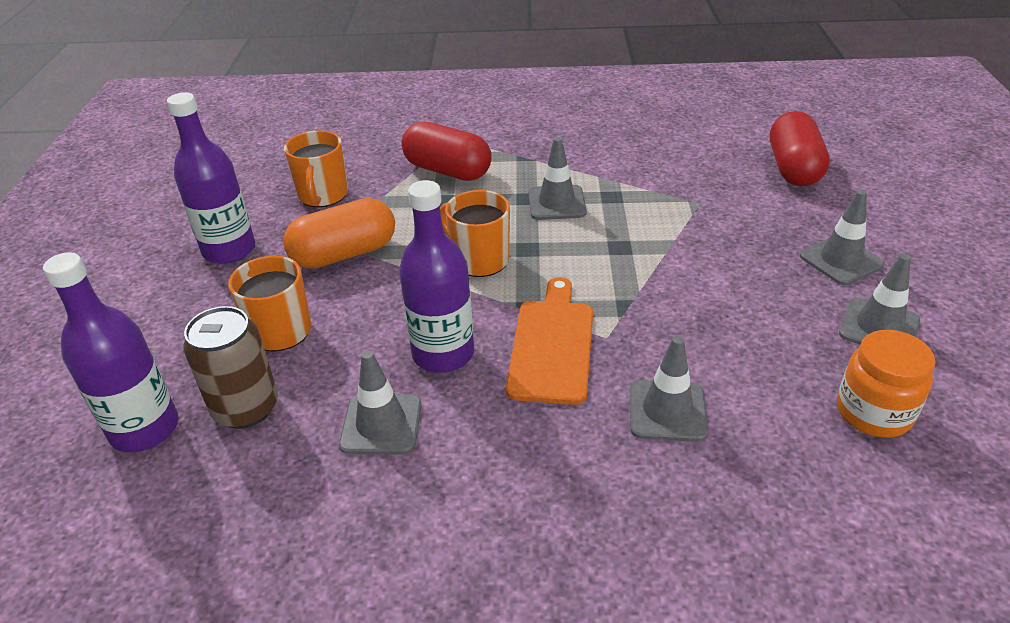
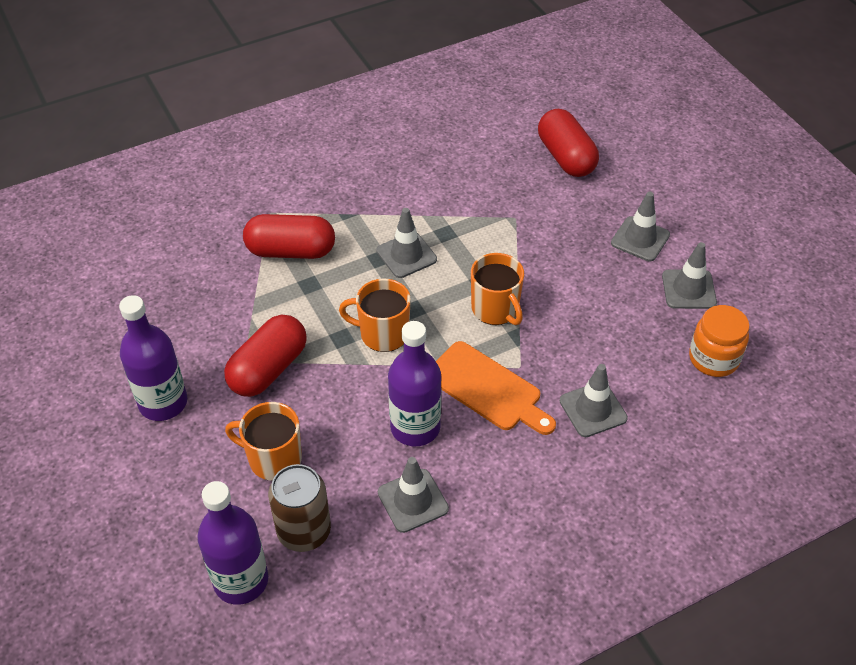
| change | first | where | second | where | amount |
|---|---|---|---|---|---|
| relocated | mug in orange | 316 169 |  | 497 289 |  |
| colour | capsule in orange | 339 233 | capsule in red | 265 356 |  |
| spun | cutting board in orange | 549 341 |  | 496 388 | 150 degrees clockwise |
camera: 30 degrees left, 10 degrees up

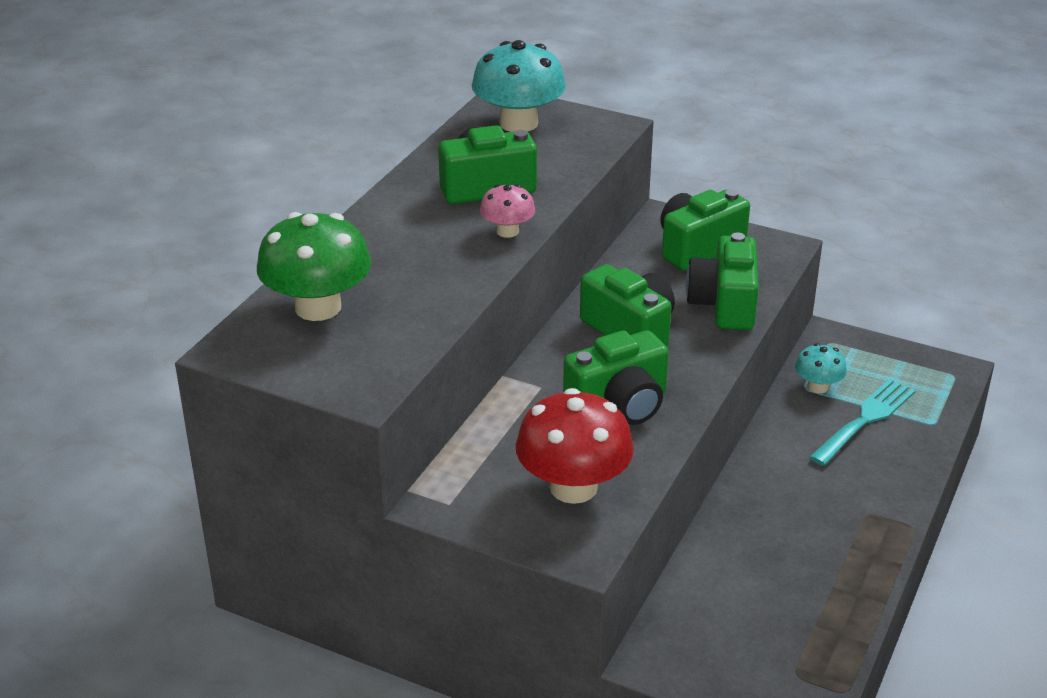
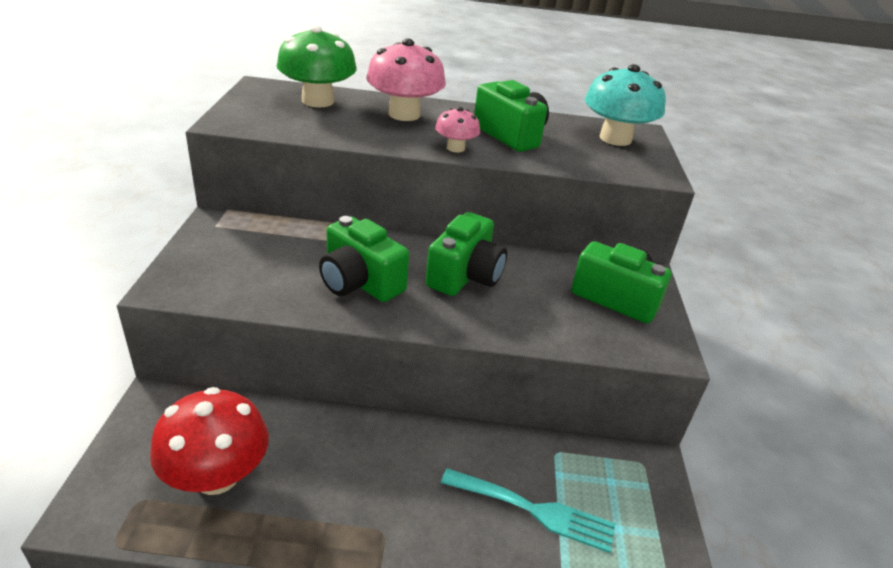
| change | first | where | second | where | amount |
|---|---|---|---|---|---|
| missing | camera in green | 722 281 |  |  |  |
| missing | mushroom in turquoise | 821 368 |  |  |  |
| appeared |  |  | mushroom in pink | 406 79 |  |
| relocated | mushroom in red | 575 446 |  | 209 441 |  |
camera: 65 degrees right, 0 degrees up

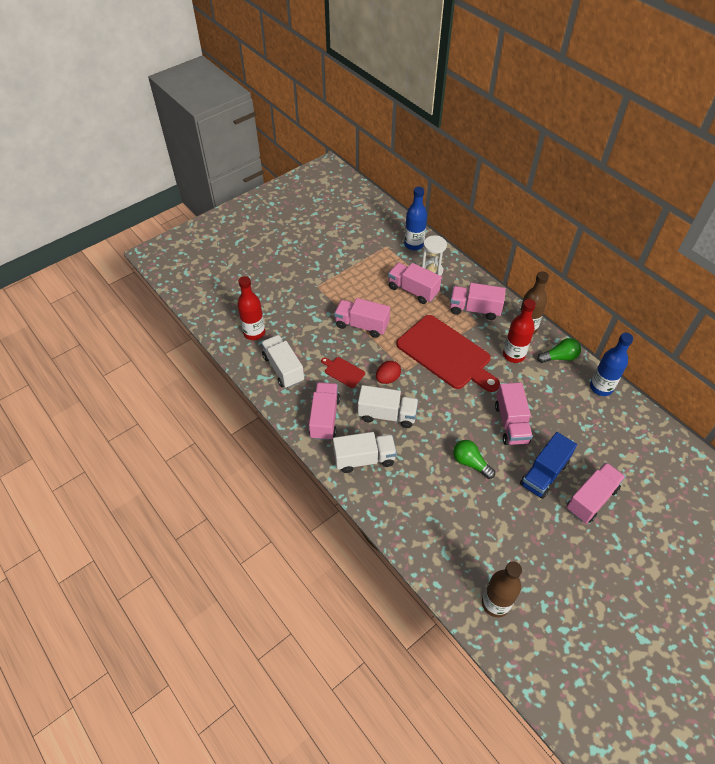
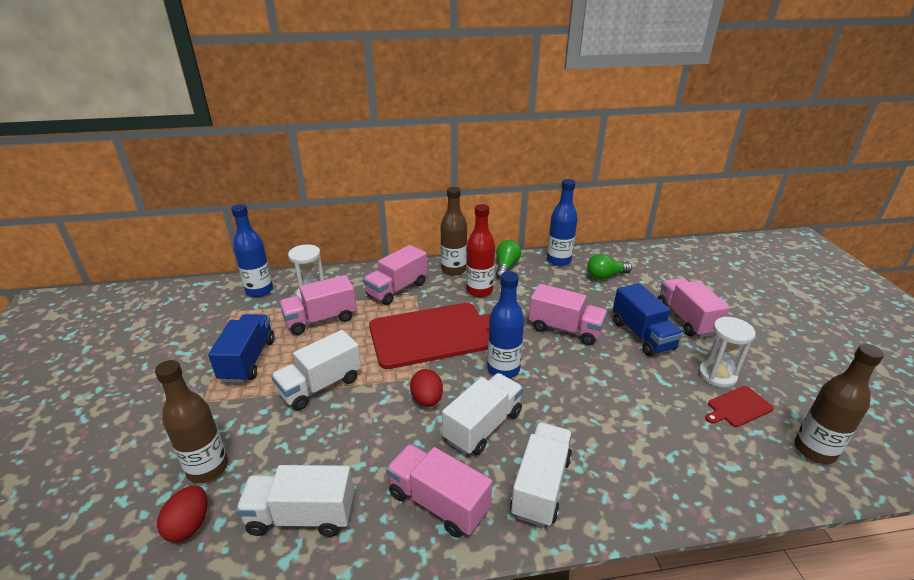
| change | first | where | second | where | amount |
|---|---|---|---|---|---|
| appeared |  |  | bottle in brown | 191 421 |  |
| appeared |  |  | truck in blue | 241 348 |  |
| appeared |  |  | bottle in blue | 505 324 |  |
| appeared |  |  | hourglass in white | 727 352 |  |
| relocated | cutting board in red | 343 372 |  | 739 406 |  |
| relocated | light bulb in green | 474 459 |  | 609 267 |  |
| exchanged | bottle in red | 251 308 | egg in red | 182 514 |  |
| colour | truck in pink | 362 318 | truck in white | 316 370 |  |
camera: 60 degrees left, 20 degrees down

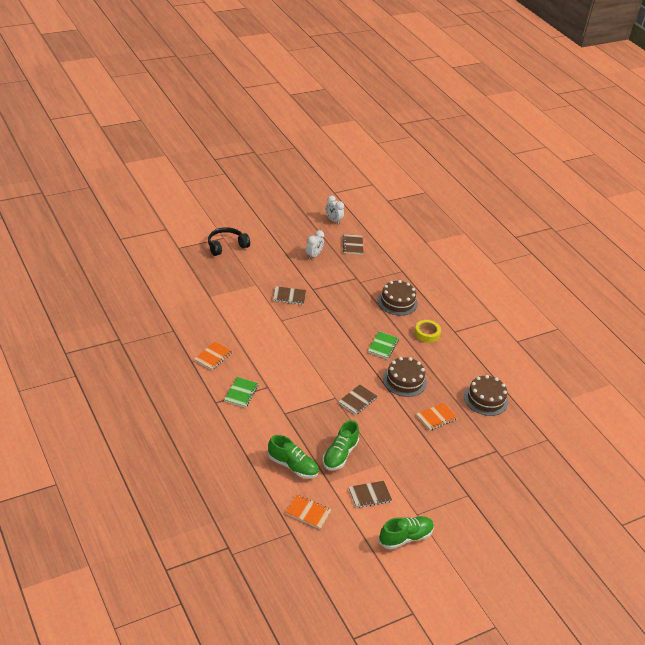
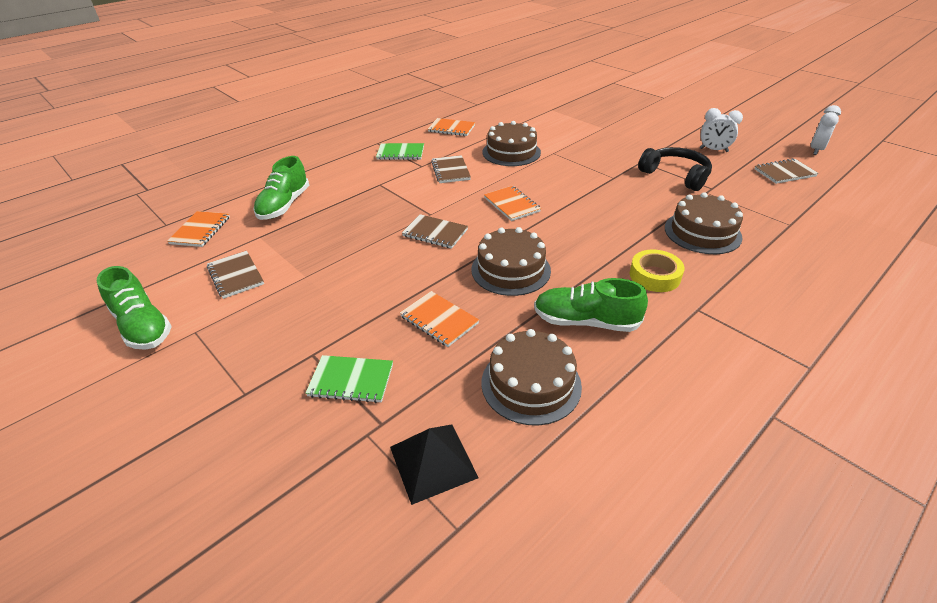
| change | first | where | second | where | amount |
|---|---|---|---|---|---|
| appeared |  |  | pyramid in black | 434 465 |  |
| appeared |  |  | cake in brown | 511 143 |  |
| appeared |  |  | notebook in orange | 512 203 |  |
| relocated | headphones in black | 229 241 |  | 675 169 |  |
| relocated | notebook in brown | 289 295 |  | 451 169 |  |
| relocated | shoe in green | 341 445 |  | 591 305 |  |
| relocated | notebook in green | 383 345 |  | 349 379 |  |
camera: 80 degrees right, 0 degrees up

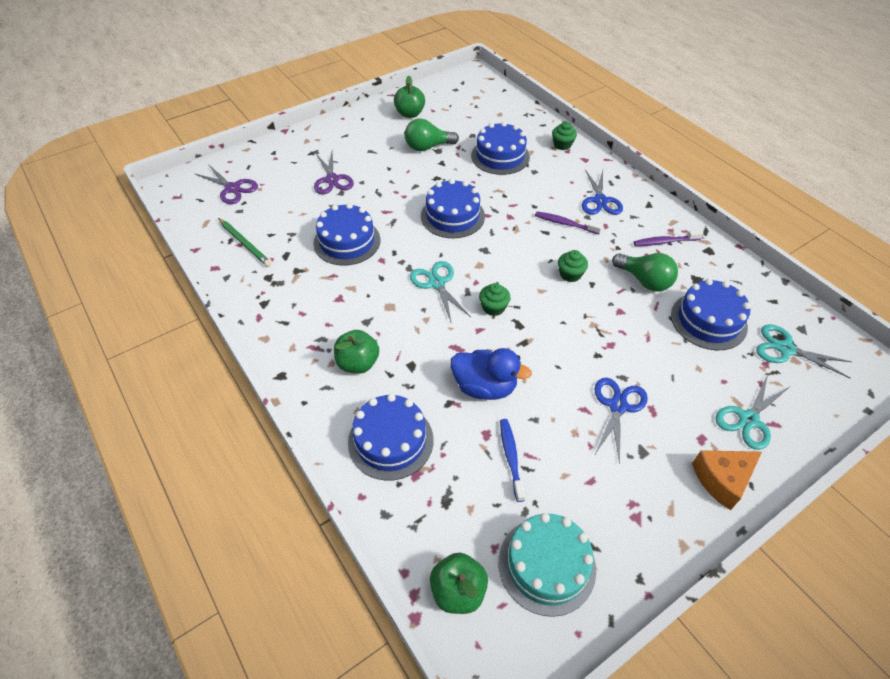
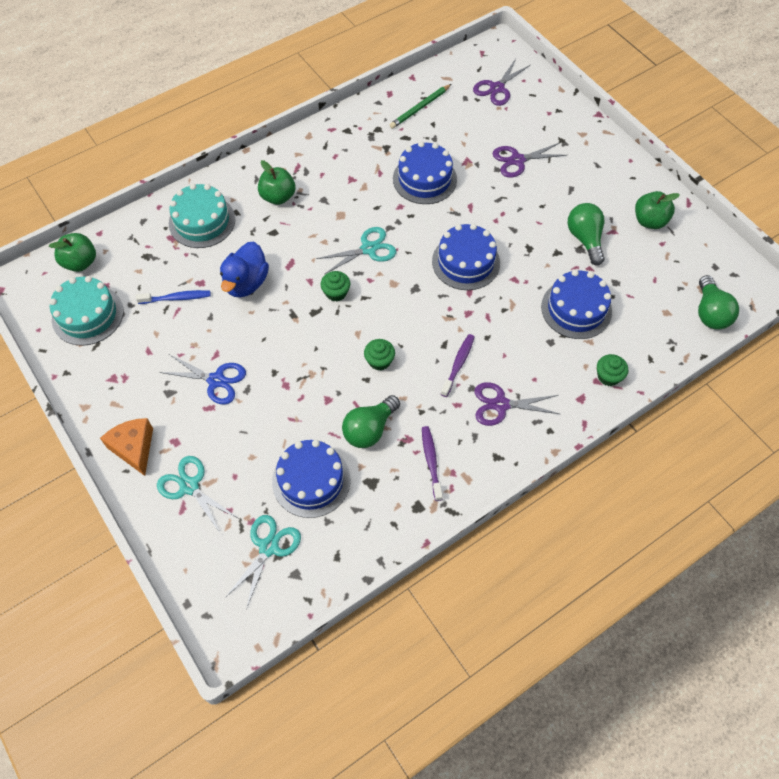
| change | first | where | second | where | amount |
|---|---|---|---|---|---|
| appeared |  |  | light bulb in green | 718 302 |  |
| colour | cake in blue | 390 437 | cake in turquoise | 202 216 |  |
| colour | scissors in blue | 602 192 | scissors in purple | 517 404 |  |
camera: 90 degrees right, 10 degrees up

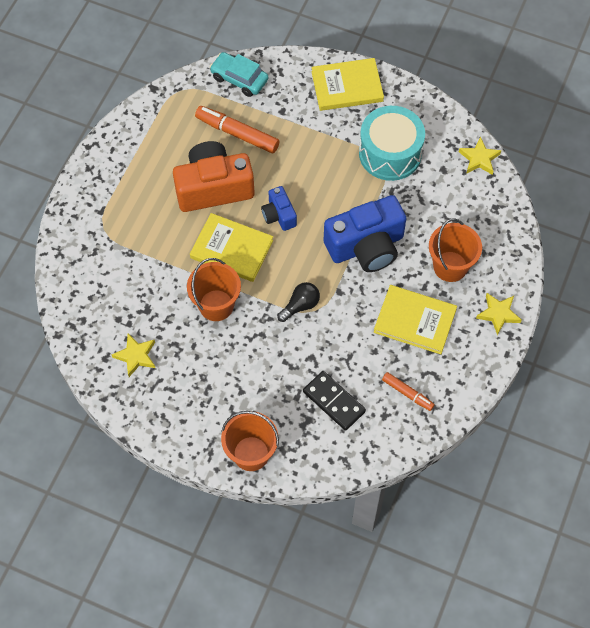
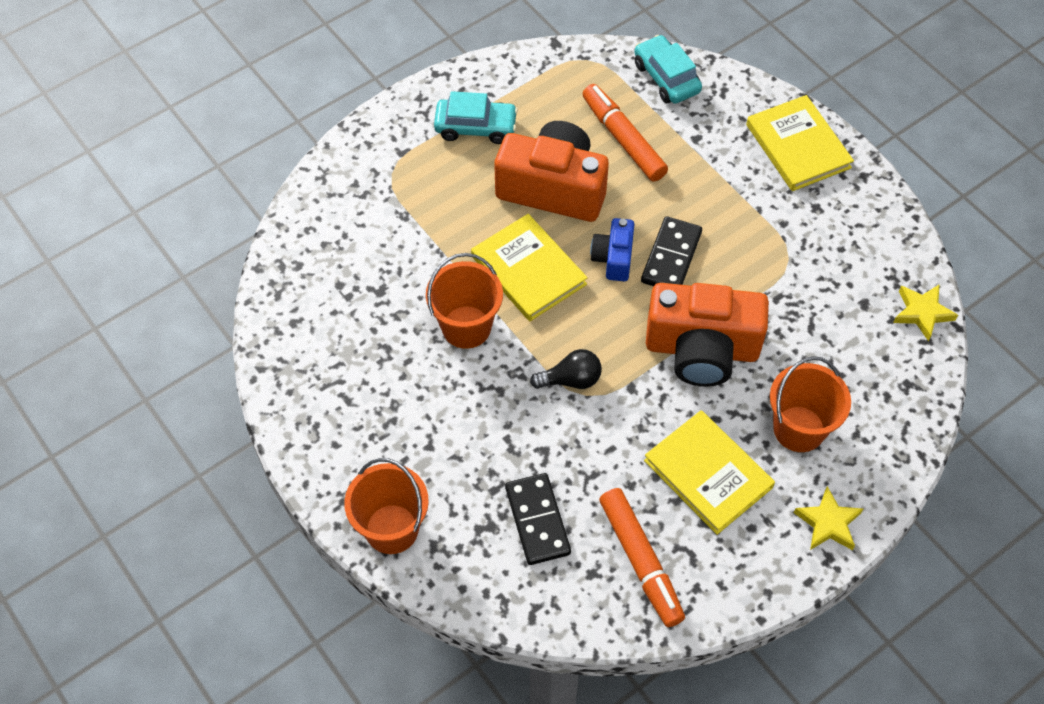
| change | first | where | second | where | amount |
|---|---|---|---|---|---|
| missing | star in yellow | 133 355 |  |  |  |
| missing | drum in turquoise | 392 143 |  |  |  |
| appeared |  |  | car in turquoise | 476 117 |  |
| appeared |  |  | domino in black | 671 251 |  |
| colour | camera in blue | 365 233 | camera in orange | 707 334 |  |
| spun | book in yellow | 348 84 |  | 800 143 | 45 degrees clockwise |
| size | marker in orange | 408 391 |  | 642 557 | x1.71 |
camera: 30 degrees right, 5 degrees down

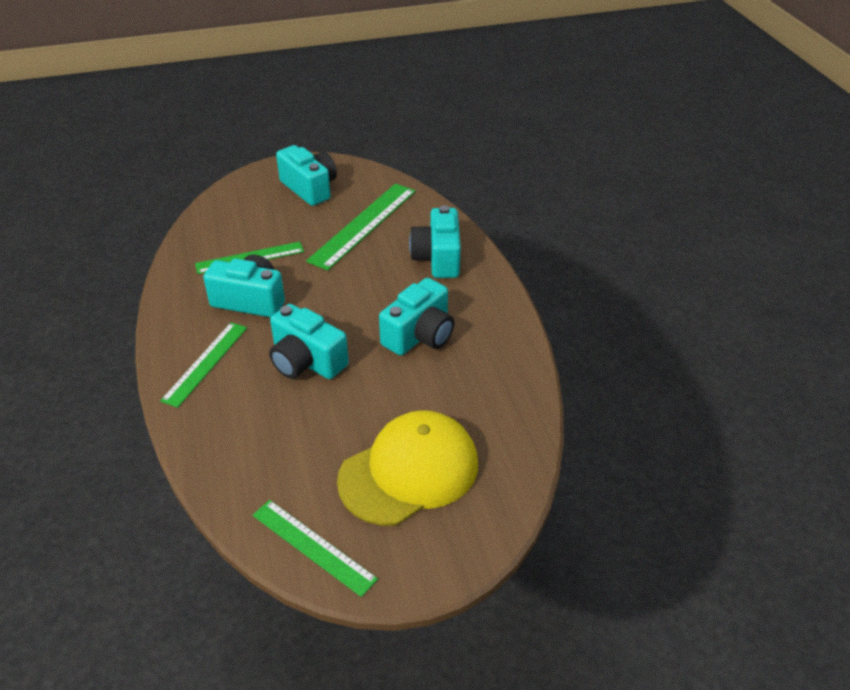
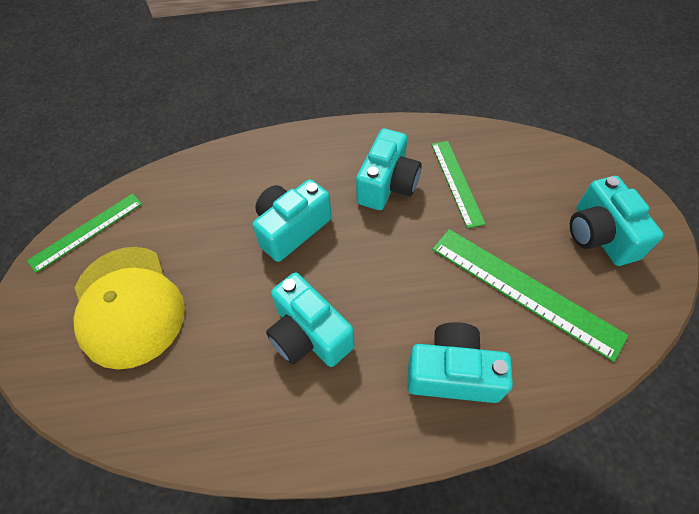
| change | first | where | second | where | amount |
|---|---|---|---|---|---|
| missing | ruler in green | 203 365 |  |  |  |
| spun | camera in turquoise | 306 175 |  | 617 221 | 105 degrees clockwise |
camera: 100 degrees right, 15 degrees up

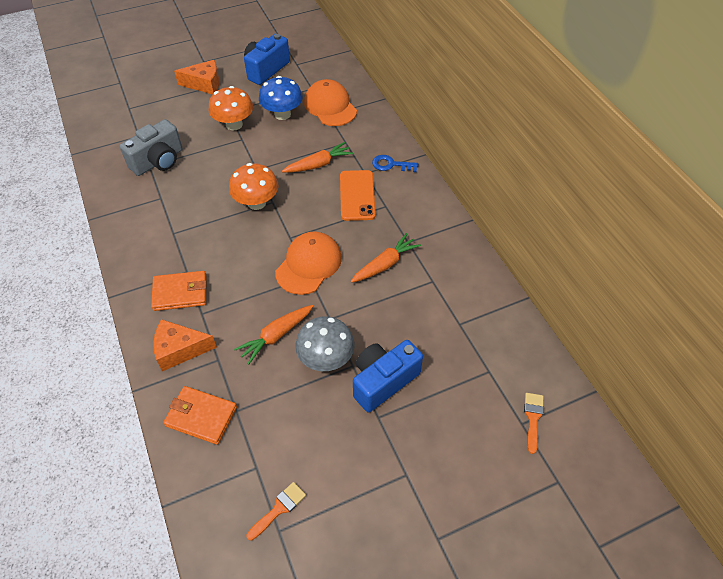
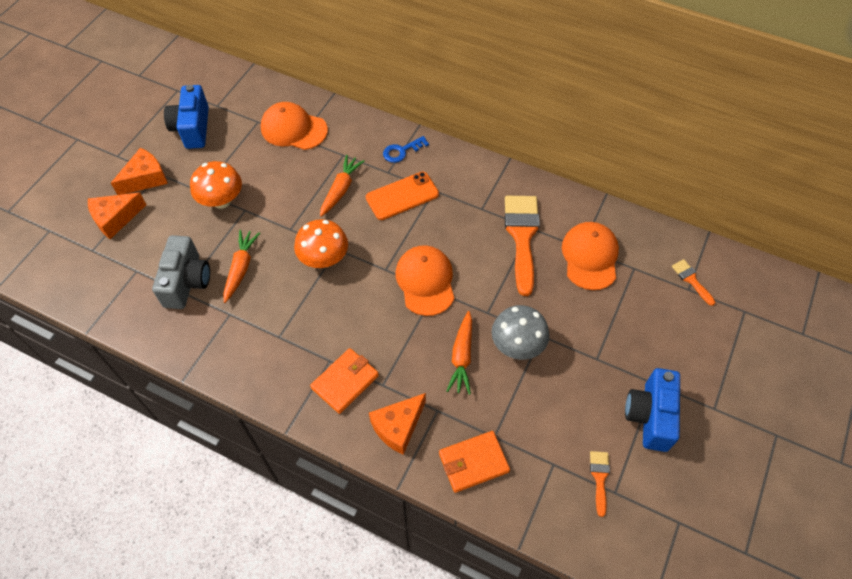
| change | first | where | second | where | amount |
|---|---|---|---|---|---|
| missing | mushroom in blue | 281 98 |  |  |  |
| appeared |  |  | cheese in orange | 117 216 |  |
| appeared |  |  | brush in orange | 522 246 |  |
| appeared |  |  | cap in orange | 590 256 |  |
| relocated | carrot in orange | 386 258 |  | 241 266 |  |
| relocated | camera in blue | 388 376 |  | 652 410 |  |
| spun | phone in orange | 358 195 |  | 402 196 | 75 degrees counterclockwise |
camera: 40 degrees left, 5 degrees up

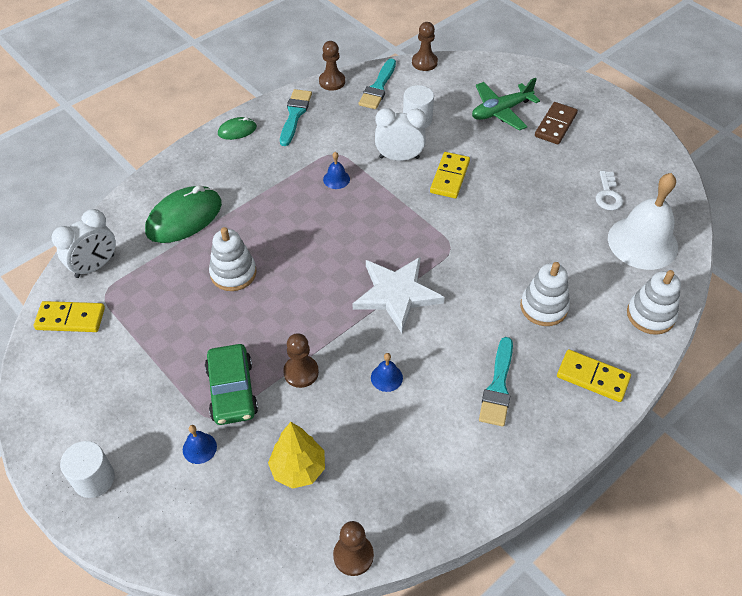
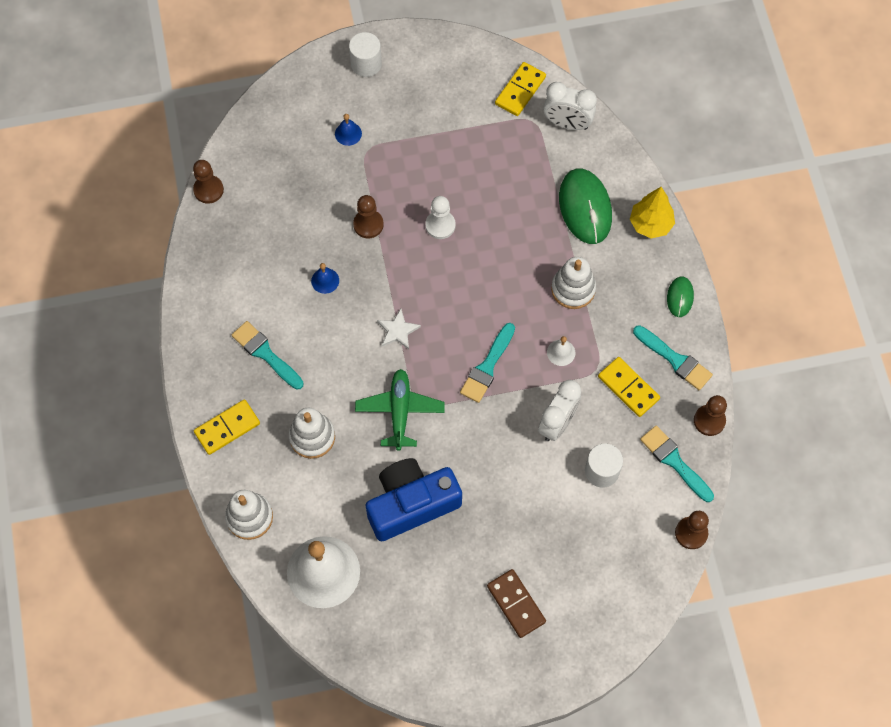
| change | first | where | second | where | amount |
|---|---|---|---|---|---|
| missing | car in green | 231 384 |  |  |  |
| missing | key in white | 609 190 |  |  |  |
| appeared |  |  | camera in blue | 414 499 |  |
| appeared |  |  | pawn in white | 440 217 |  |
| appeared |  |  | brush in turquoise | 487 363 |  |
| relocated | stacking toy in white | 233 259 |  | 573 283 |  |
| relocated | tree in yellow | 296 455 |  | 652 213 |  |
| relocated | domino in yellow | 450 175 |  | 629 387 |  |
| relocated | plane in green | 506 104 |  | 400 410 |  |
| colour | bell in blue | 336 170 | bell in white | 561 351 |  |
| spun | clock in white | 84 243 |  | 570 106 | 60 degrees counterclockwise |
| size | star in white | 398 295 |  | 399 329 | x0.51 |
camera: 120 degrees right, 15 degrees up

